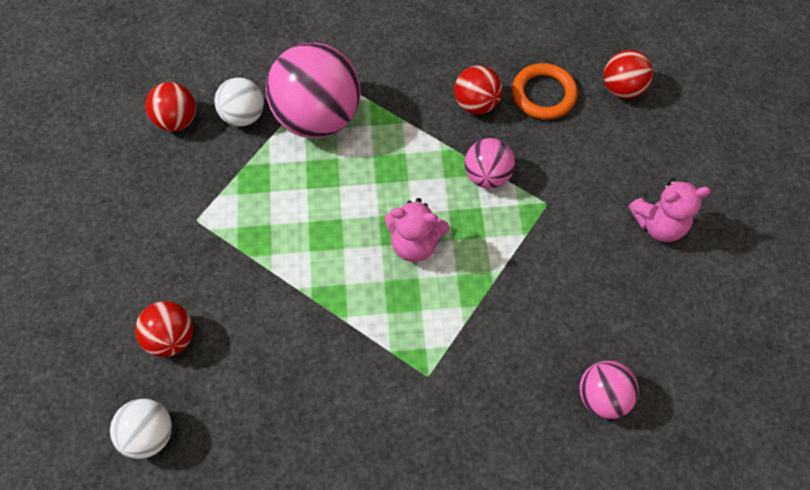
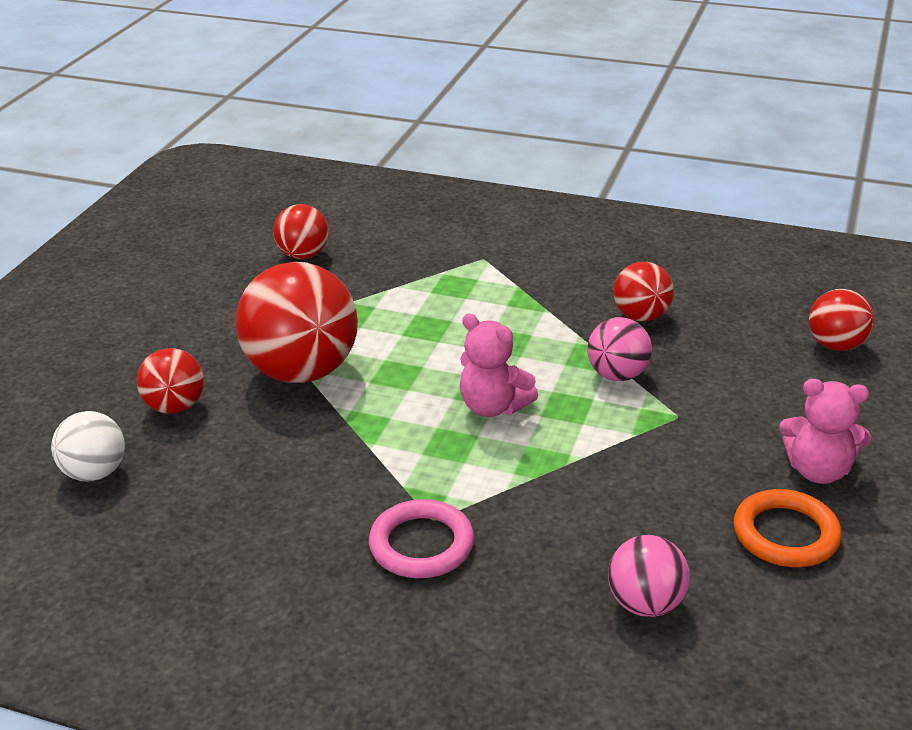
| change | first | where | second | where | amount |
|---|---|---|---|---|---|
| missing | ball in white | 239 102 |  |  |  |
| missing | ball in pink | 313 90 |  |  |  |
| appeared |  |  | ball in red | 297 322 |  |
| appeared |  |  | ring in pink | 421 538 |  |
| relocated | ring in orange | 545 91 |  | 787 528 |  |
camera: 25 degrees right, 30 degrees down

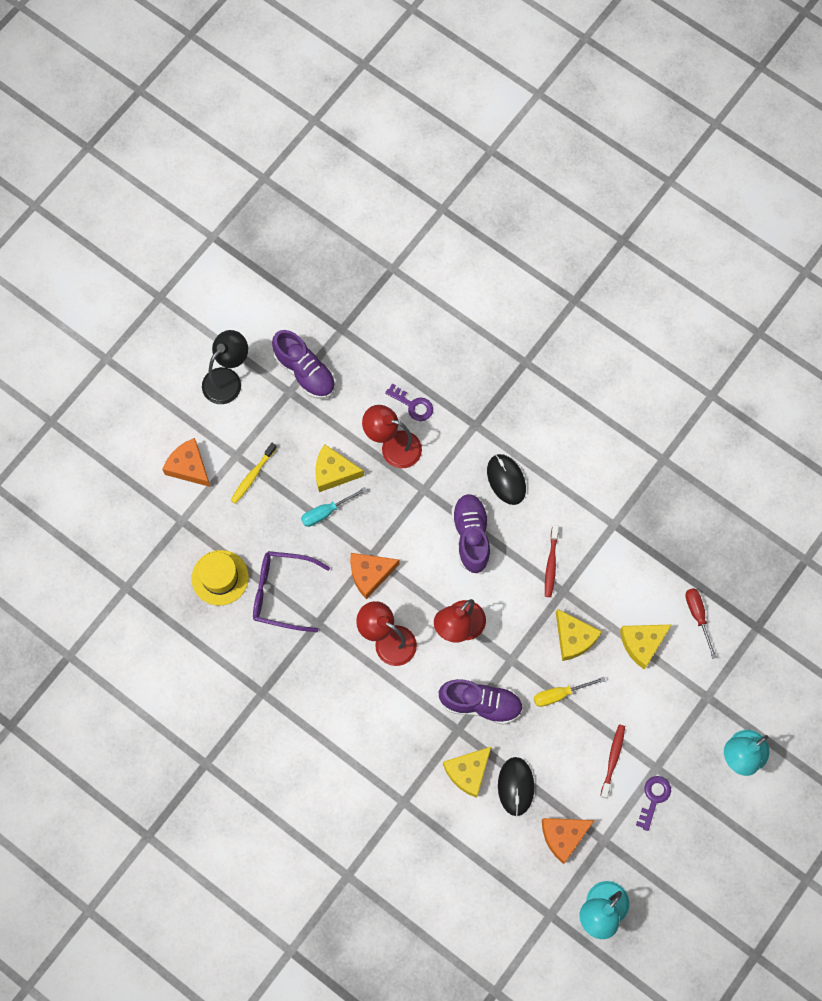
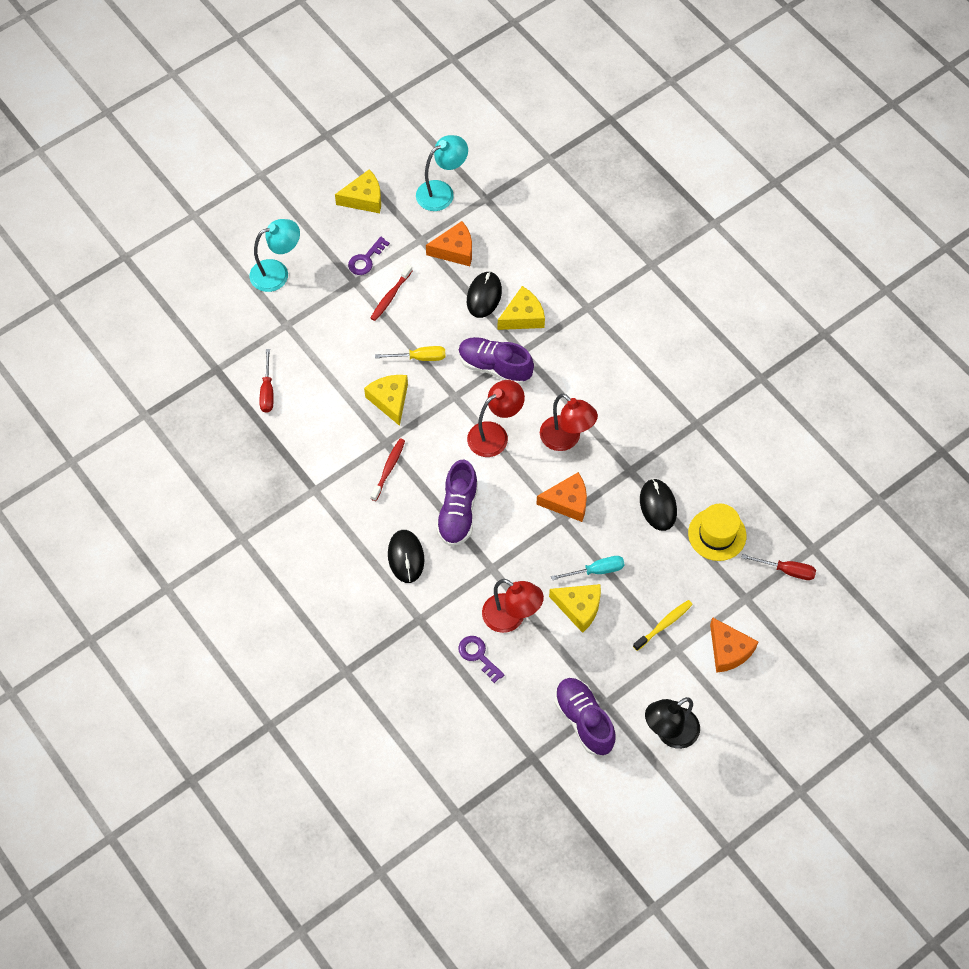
| change | first | where | second | where | amount |
|---|---|---|---|---|---|
| appeared |  |  | screwdriver in red | 778 567 |  |
| relocated | cheese in yellow | 645 647 |  | 358 191 |  |
| exchanged | glasses in purple | 291 591 | mouse in black | 658 505 |  |
camera: 165 degrees left, 10 degrees down

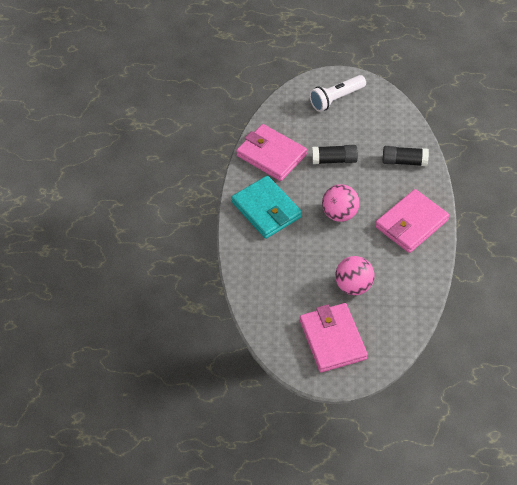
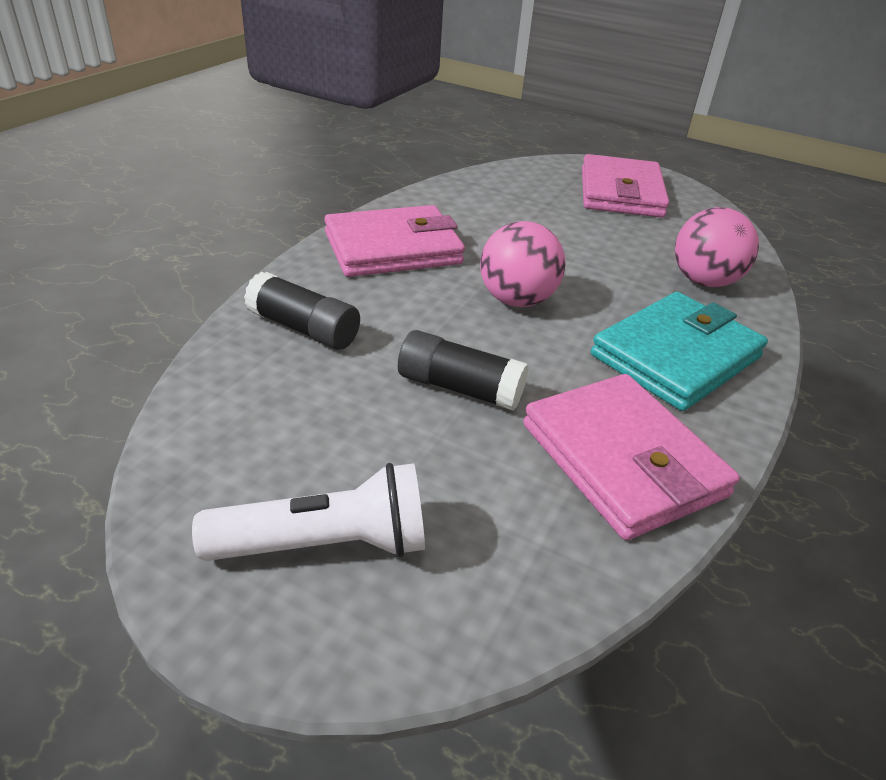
| change | first | where | second | where | amount |
|---|---|---|---|---|---|
| relocated | ball in pink | 355 275 |  | 717 247 |  |
| spun | wallet in turquoise | 266 207 |  | 679 351 | 60 degrees clockwise |
camera: 160 degrees left, 15 degrees down

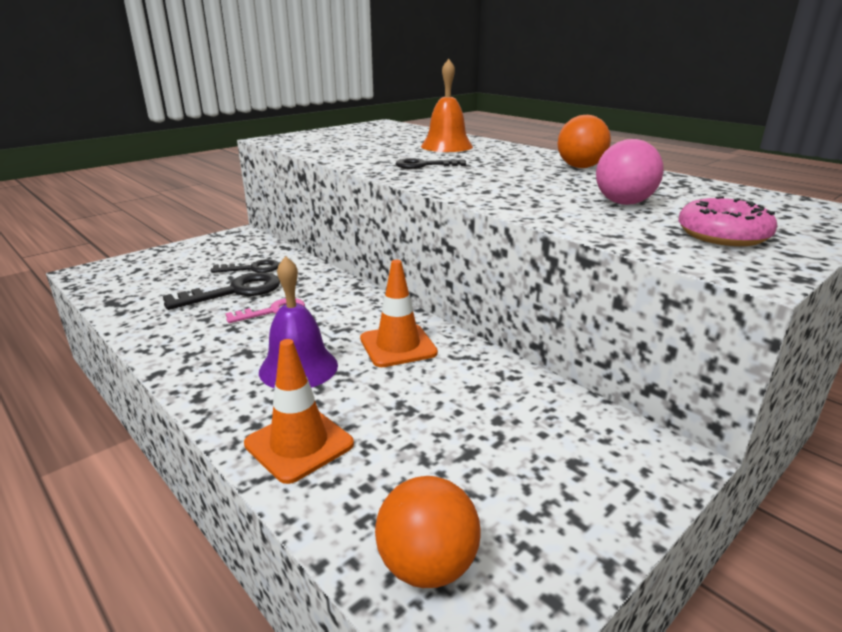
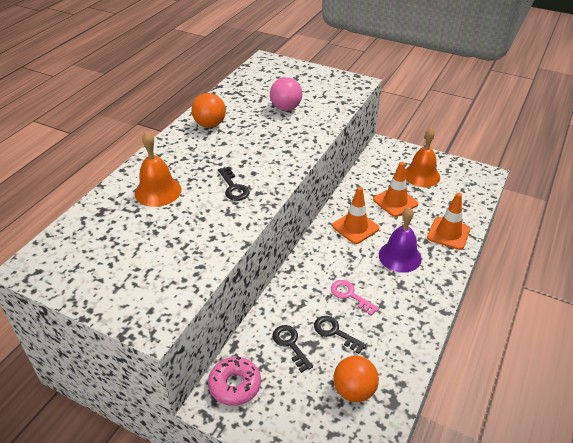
| change | first | where | second | where | amount |
|---|---|---|---|---|---|
| appeared |  |  | traffic cone in orange | 395 189 |  |
| appeared |  |  | bell in orange | 422 157 |  |
| relocated | ball in orange | 428 532 |  | 356 379 |  |
| relocated | donut in pink | 728 221 |  | 234 381 |  |
| size | key in black | 221 291 |  | 340 335 | x0.64 |
camera: 110 degrees left, 15 degrees up

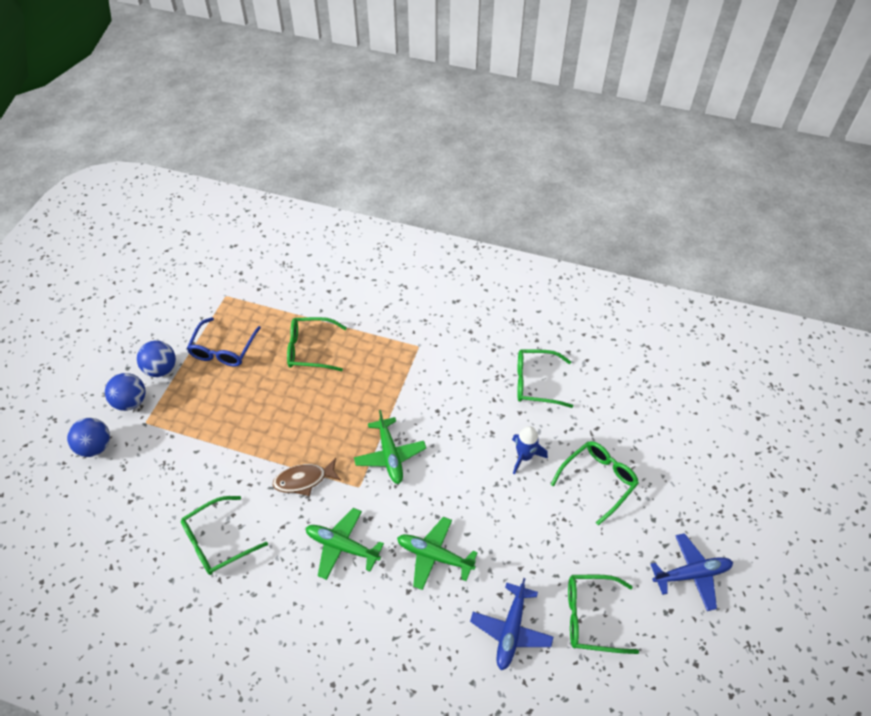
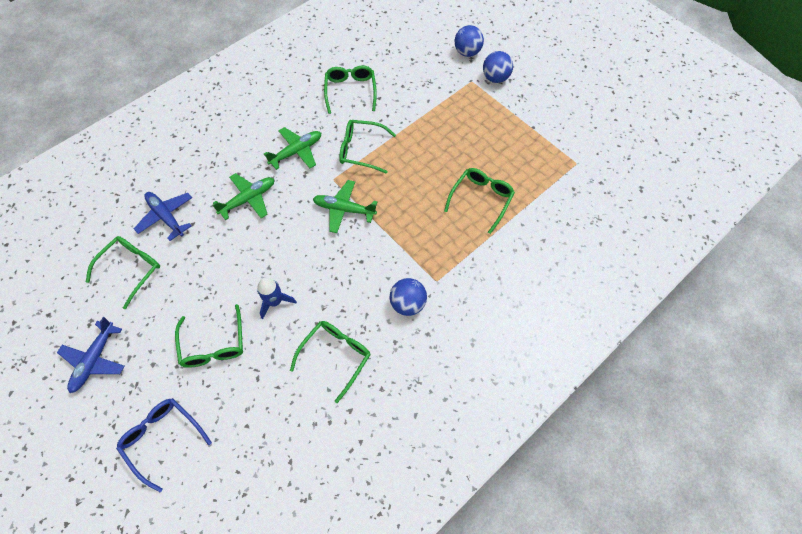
| change | first | where | second | where | amount |
|---|---|---|---|---|---|
| relocated | ball in blue | 156 359 |  | 408 297 |  |
| relocated | glasses in blue | 223 341 |  | 164 445 |  |
| exchanged | fish in brown | 307 477 | glasses in green | 367 147 |  |
camera: 120 degrees right, 10 degrees up

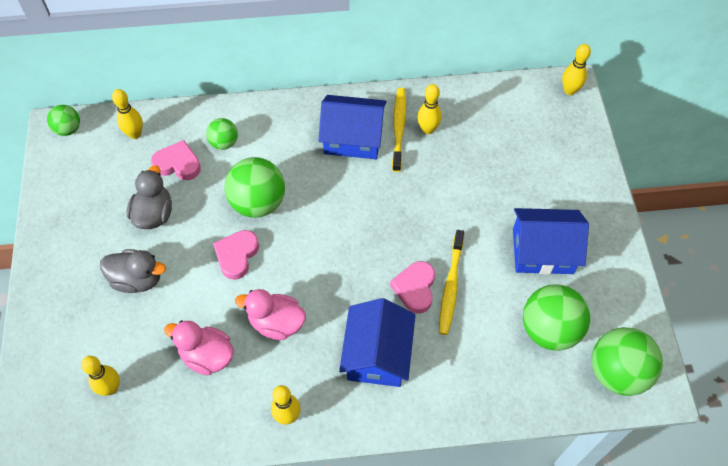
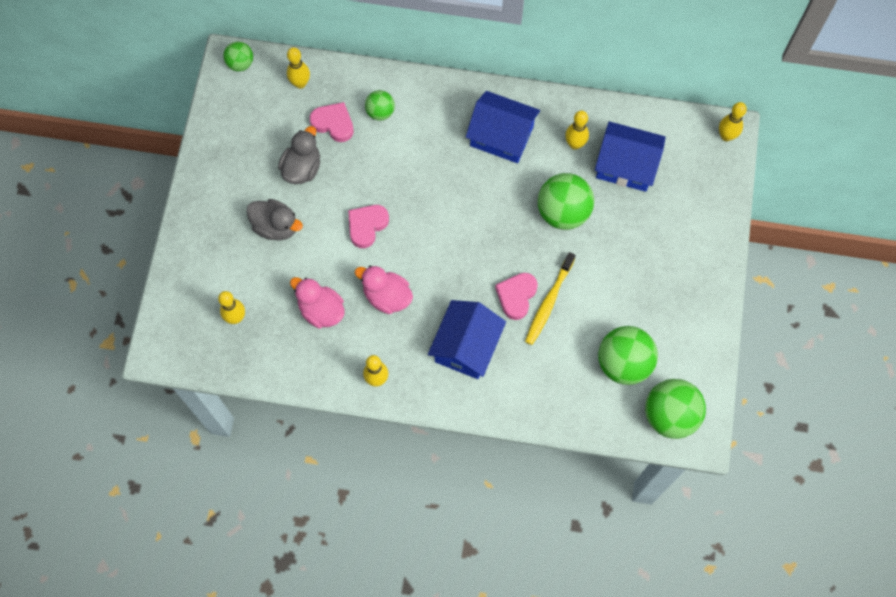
| change | first | where | second | where | amount |
|---|---|---|---|---|---|
| missing | toothbrush in yellow | 399 130 |  |  |  |
| relocated | ball in green | 255 187 |  | 566 201 |  |
| relocated | house in blue | 551 241 |  | 630 156 |  |
camera: 15 degrees right, 10 degrees up

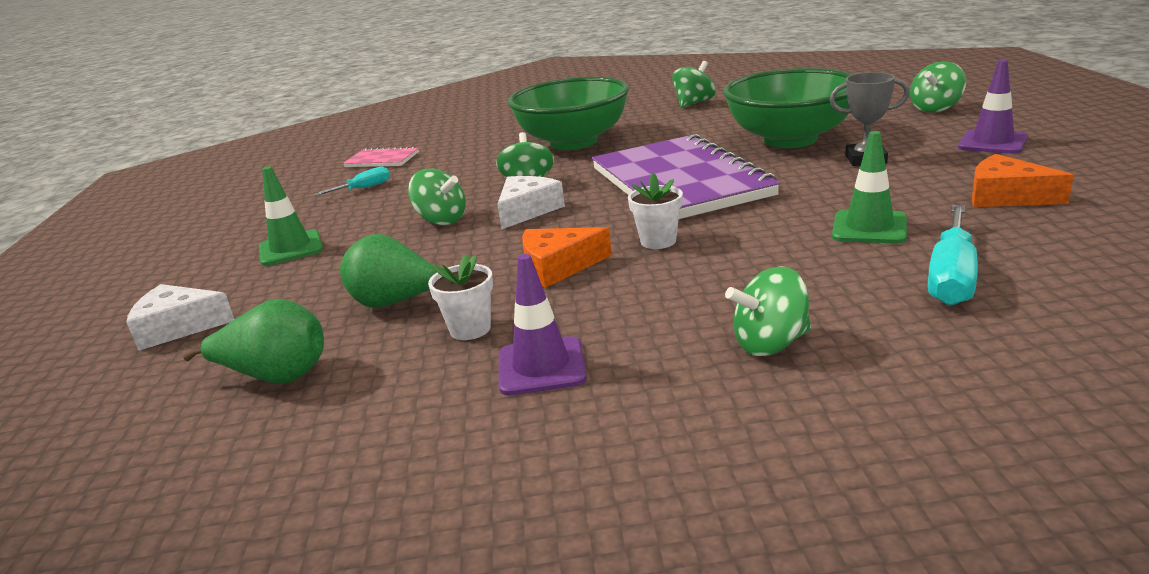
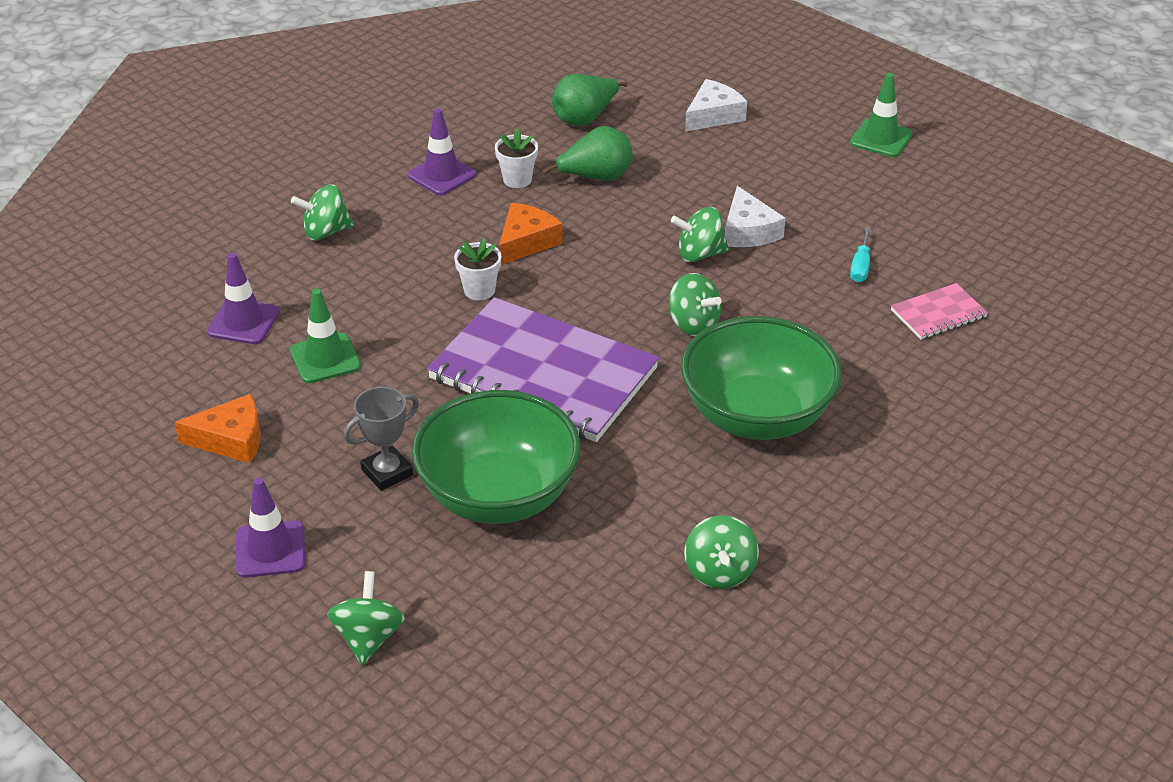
| change | first | where | second | where | amount |
|---|---|---|---|---|---|
| relocated | traffic cone in green | 291 216 |  | 881 115 |  |
| relocated | cheese in white | 531 202 |  | 755 216 |  |
| exchanged | screwdriver in turquoise | 953 255 | traffic cone in purple | 243 298 |  |
| spun | spinning top in green | 768 311 |  | 322 212 | 135 degrees counterclockwise |
camera: 135 degrees right, 15 degrees up

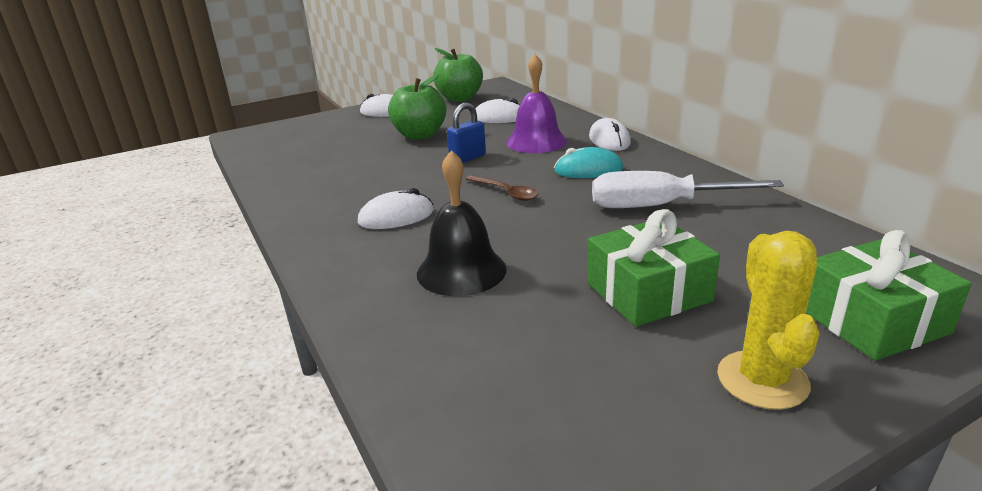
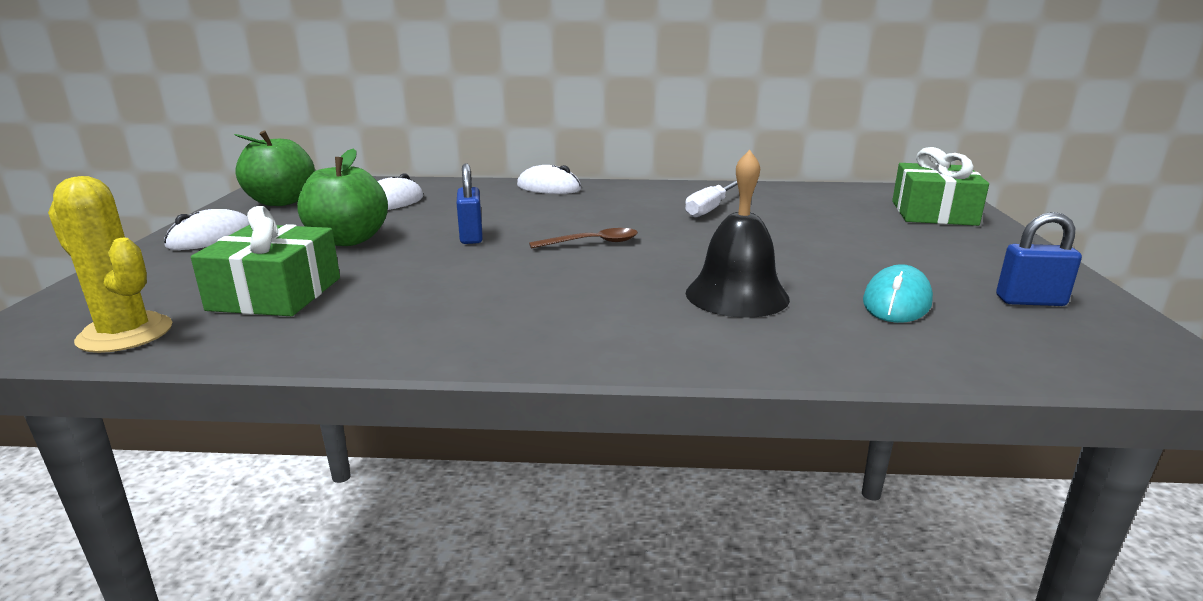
| change | first | where | second | where | amount |
|---|---|---|---|---|---|
| missing | mouse in white | 396 208 |  |  |  |
| missing | bell in purple | 536 103 |  |  |  |
| appeared |  |  | padlock in blue | 1039 259 |  |
| relocated | mouse in turquoise | 588 162 |  | 898 293 |  |
| relocated | gift in green | 653 268 |  | 265 261 |  |
| relocated | cactus in yellow | 768 320 |  | 110 264 |  |
| size | screwdriver in white | 688 189 |  | 711 199 | x0.66 |
camera: 60 degrees left, 5 degrees down

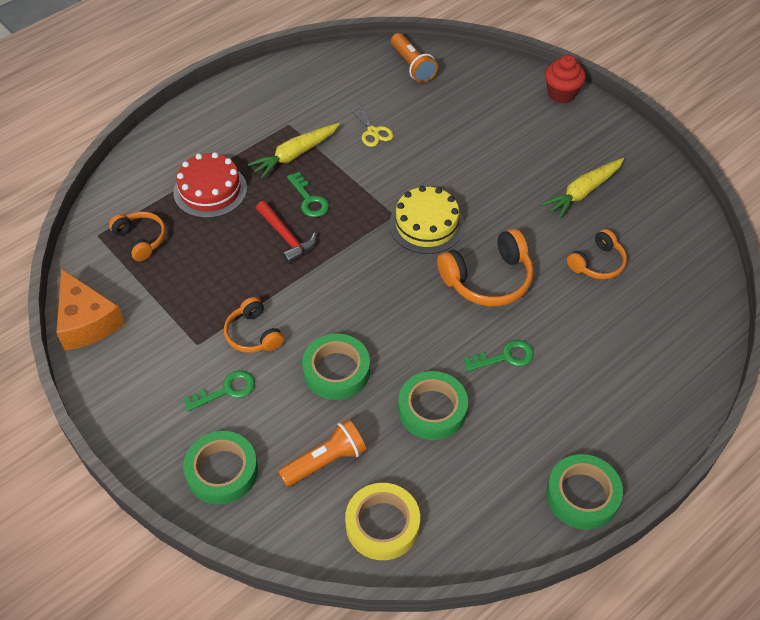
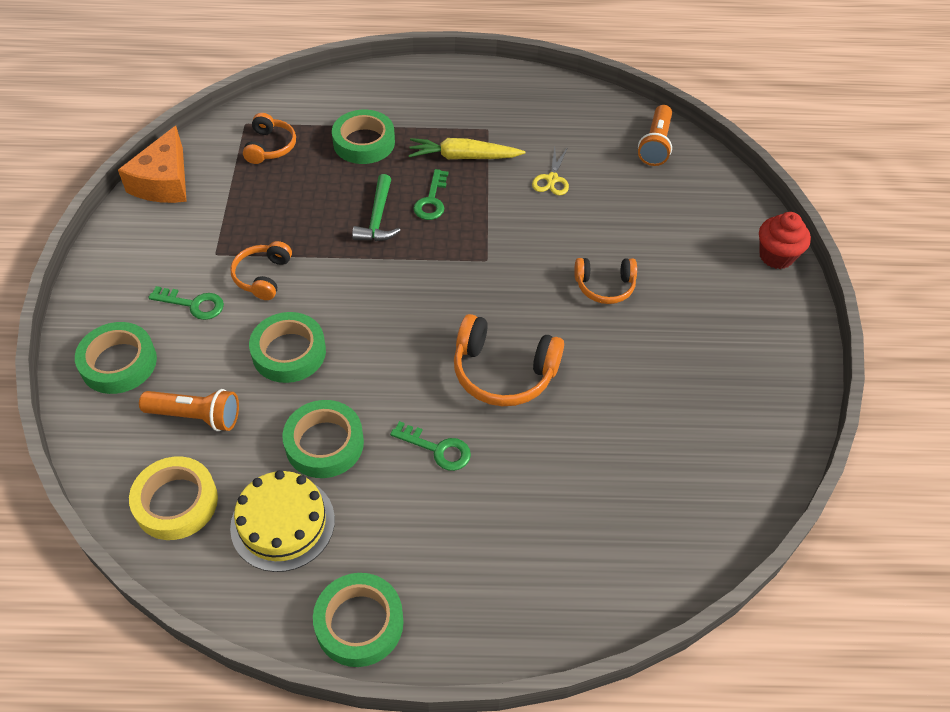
| change | first | where | second | where | amount |
|---|---|---|---|---|---|
| missing | carrot in yellow | 582 188 |  |  |  |
| relocated | cake in yellow | 426 220 |  | 282 521 |  |
| relocated | headphones in orange | 597 254 |  | 605 281 |  |
| exchanged | cake in red | 210 185 | tape in green | 363 137 |  |
| colour | hammer in red | 286 232 | hammer in green | 376 207 |  |
camera: 40 degrees right, 0 degrees up

